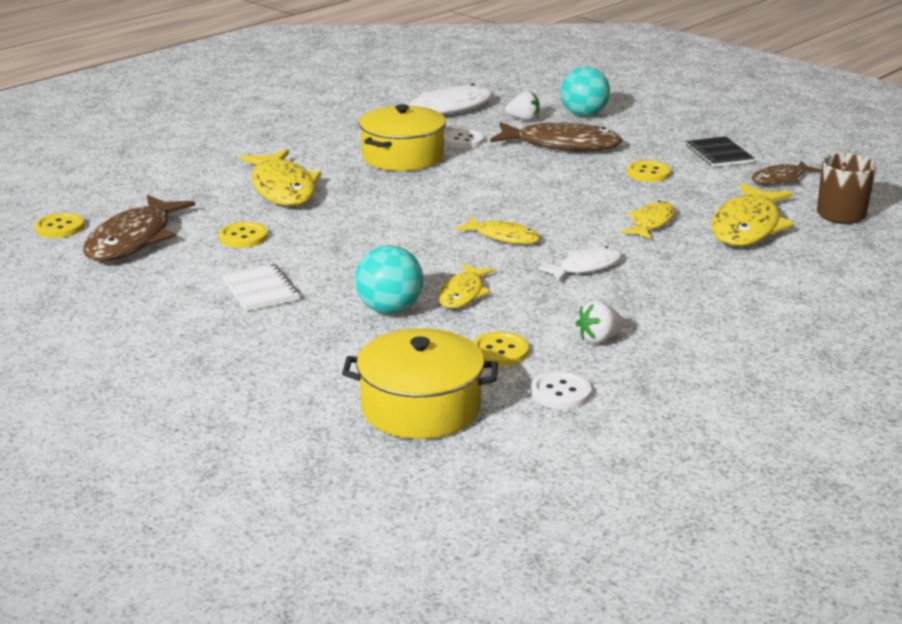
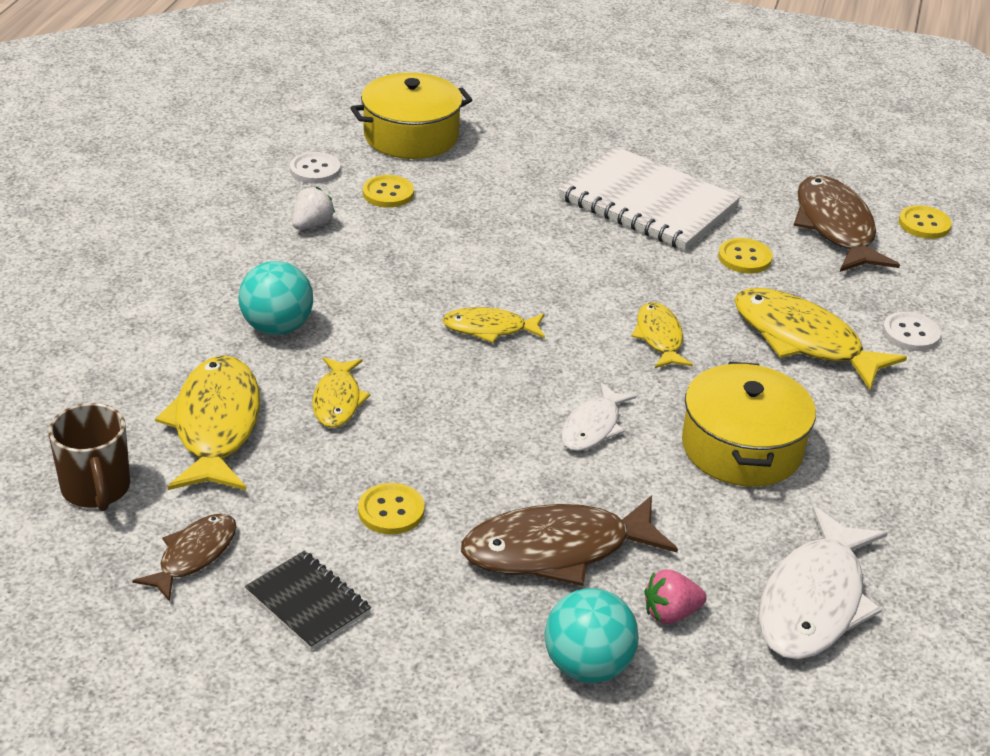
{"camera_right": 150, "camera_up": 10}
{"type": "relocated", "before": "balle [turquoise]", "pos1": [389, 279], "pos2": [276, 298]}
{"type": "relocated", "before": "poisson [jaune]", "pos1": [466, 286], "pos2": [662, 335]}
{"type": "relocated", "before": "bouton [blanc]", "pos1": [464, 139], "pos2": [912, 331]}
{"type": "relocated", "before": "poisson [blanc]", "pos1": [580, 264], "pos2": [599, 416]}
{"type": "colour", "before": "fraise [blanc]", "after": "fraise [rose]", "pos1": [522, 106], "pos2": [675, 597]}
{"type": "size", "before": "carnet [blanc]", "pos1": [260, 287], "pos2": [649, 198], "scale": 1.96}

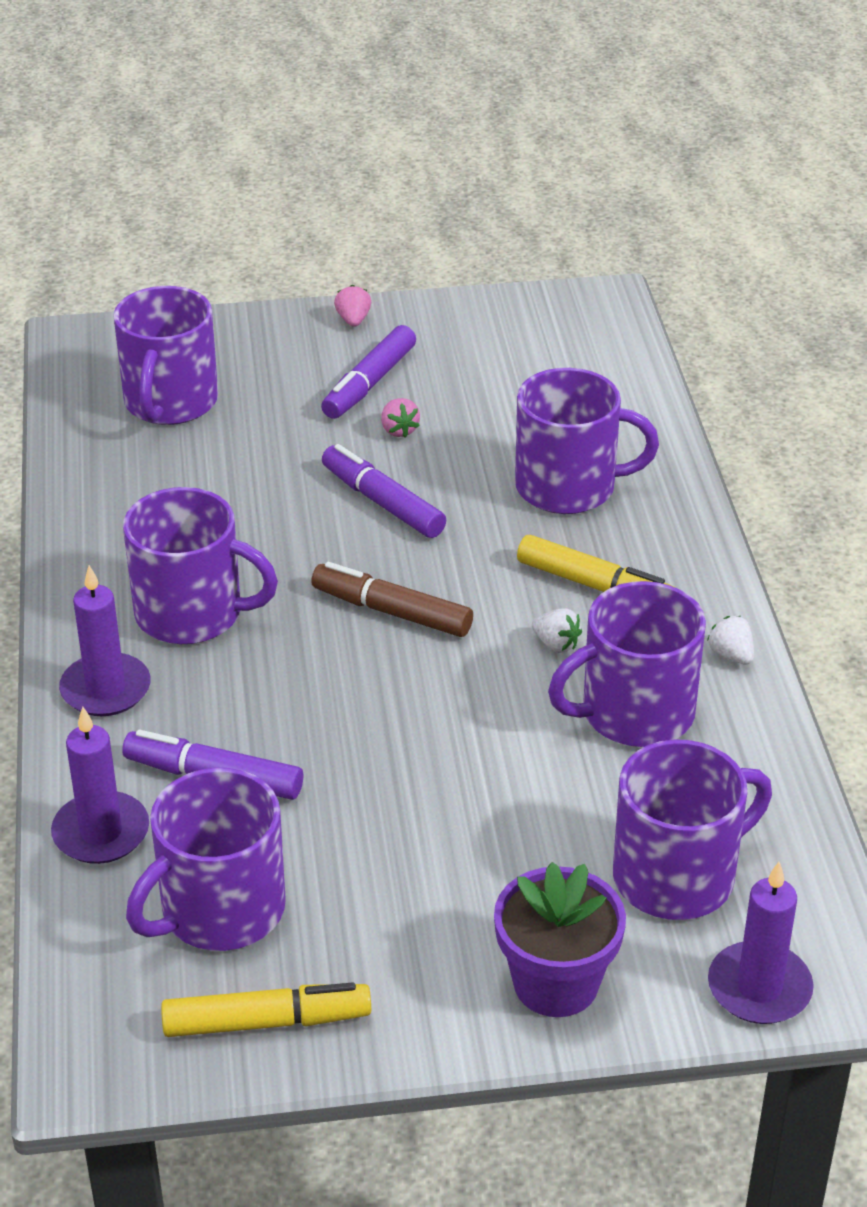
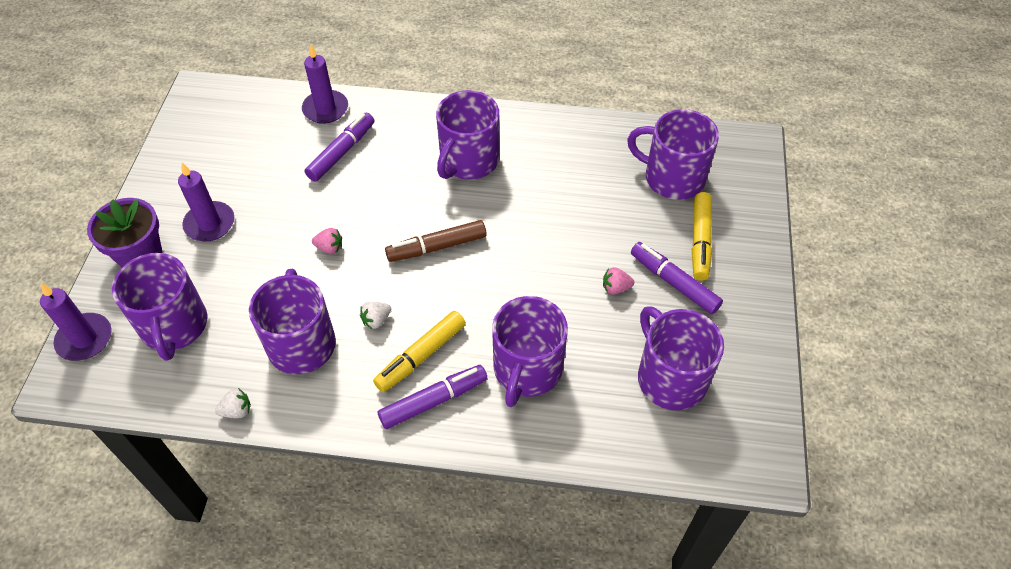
{"camera_right": 105, "camera_up": 15}
{"type": "relocated", "before": "bougie [violet]", "pos1": [105, 640], "pos2": [206, 202]}
{"type": "relocated", "before": "tasse [violet]", "pos1": [206, 859], "pos2": [681, 359]}
{"type": "relocated", "before": "feutre [jaune]", "pos1": [266, 1009], "pos2": [702, 236]}
{"type": "relocated", "before": "feutre [violet]", "pos1": [384, 491], "pos2": [432, 397]}
{"type": "relocated", "before": "fraise [rose]", "pos1": [352, 306], "pos2": [327, 241]}
{"type": "relocated", "before": "fraise [blanc]", "pos1": [730, 640], "pos2": [233, 403]}
{"type": "spun", "before": "feutre [marron]", "pos1": [392, 599], "pos2": [436, 241], "turn": -150}

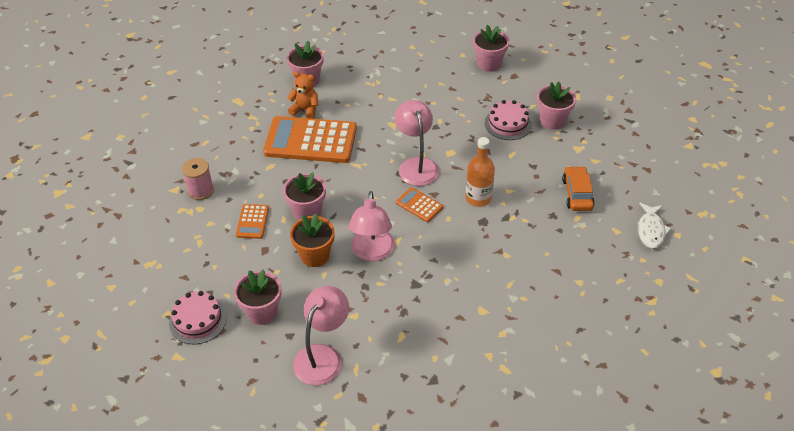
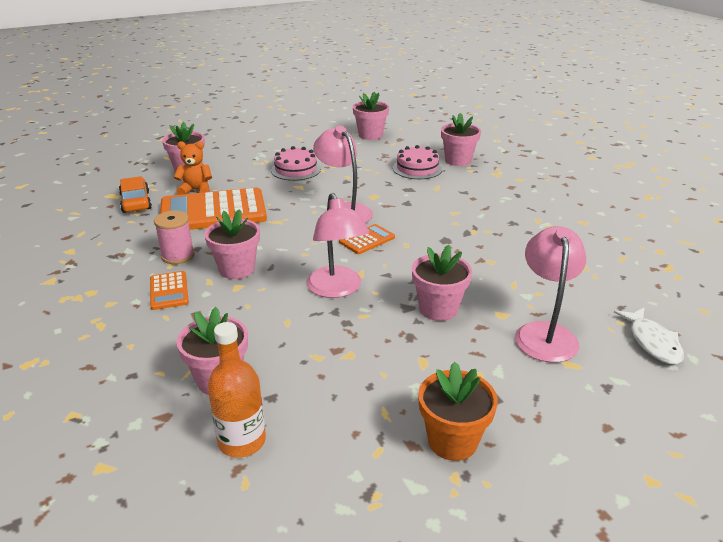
{"camera_right": -20, "camera_up": -15}
{"type": "appeared", "after": "pot de fleurs [rose]", "pos2": [442, 283]}
{"type": "relocated", "before": "gâteau [rose]", "pos1": [198, 317], "pos2": [296, 163]}
{"type": "relocated", "before": "bobine [rose]", "pos1": [198, 179], "pos2": [174, 237]}
{"type": "relocated", "before": "pot de fleurs [orange]", "pos1": [312, 240], "pos2": [458, 411]}
{"type": "relocated", "before": "lampe [rose]", "pos1": [321, 335], "pos2": [550, 294]}
{"type": "relocated", "before": "bouteille [orange]", "pos1": [480, 172], "pos2": [237, 390]}
{"type": "relocated", "before": "voiture [orange]", "pos1": [578, 188], "pos2": [135, 194]}
{"type": "relocated", "before": "poisson [blanc]", "pos1": [655, 226], "pos2": [649, 336]}
{"type": "spun", "before": "calculatrice [orange]", "pos1": [419, 204], "pos2": [367, 239], "turn": 120}

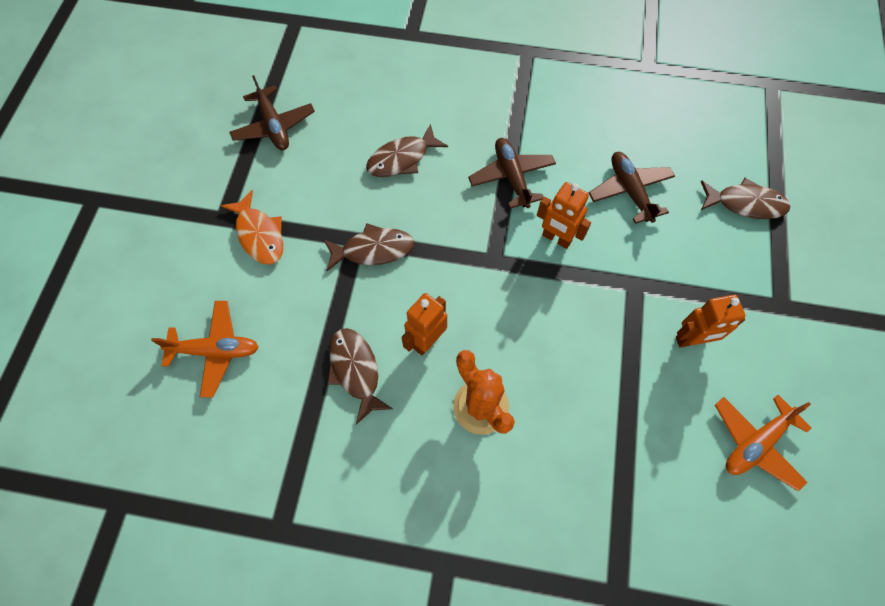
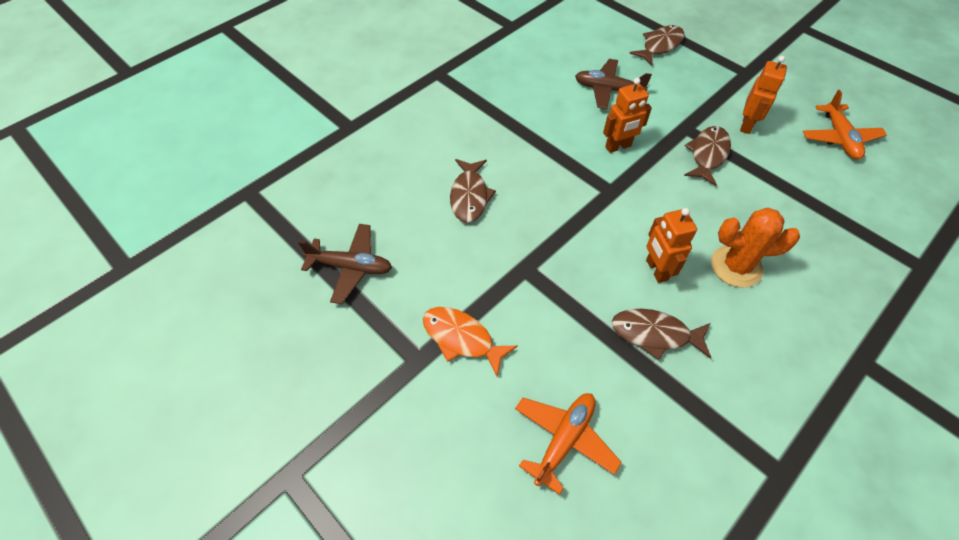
{"camera_right": -55, "camera_up": -10}
{"type": "missing", "before": "avion [marron]", "pos1": [512, 173]}
{"type": "relocated", "before": "poisson [marron]", "pos1": [368, 247], "pos2": [707, 156]}
{"type": "spun", "before": "poisson [orange]", "pos1": [252, 227], "pos2": [470, 341], "turn": -150}

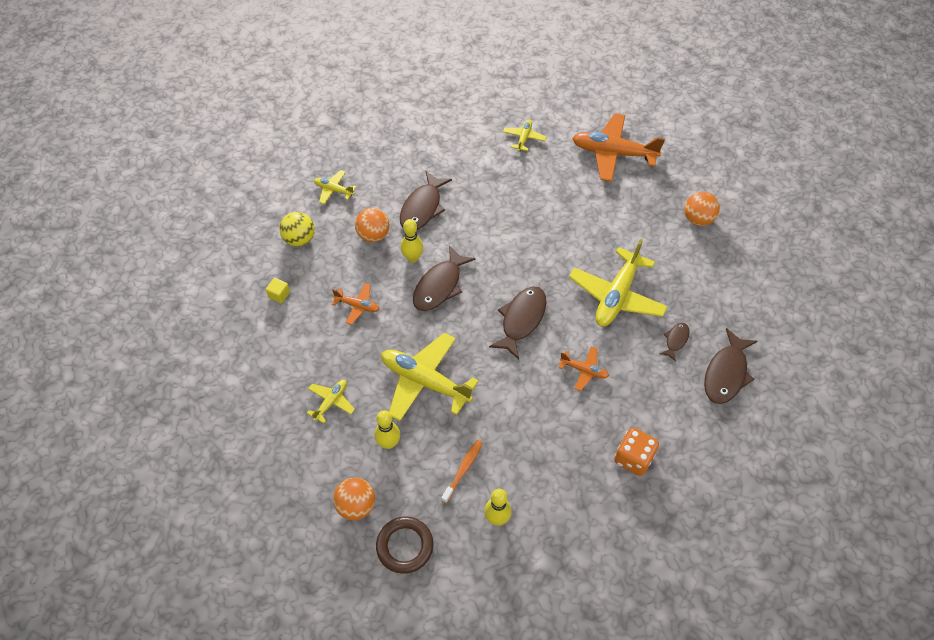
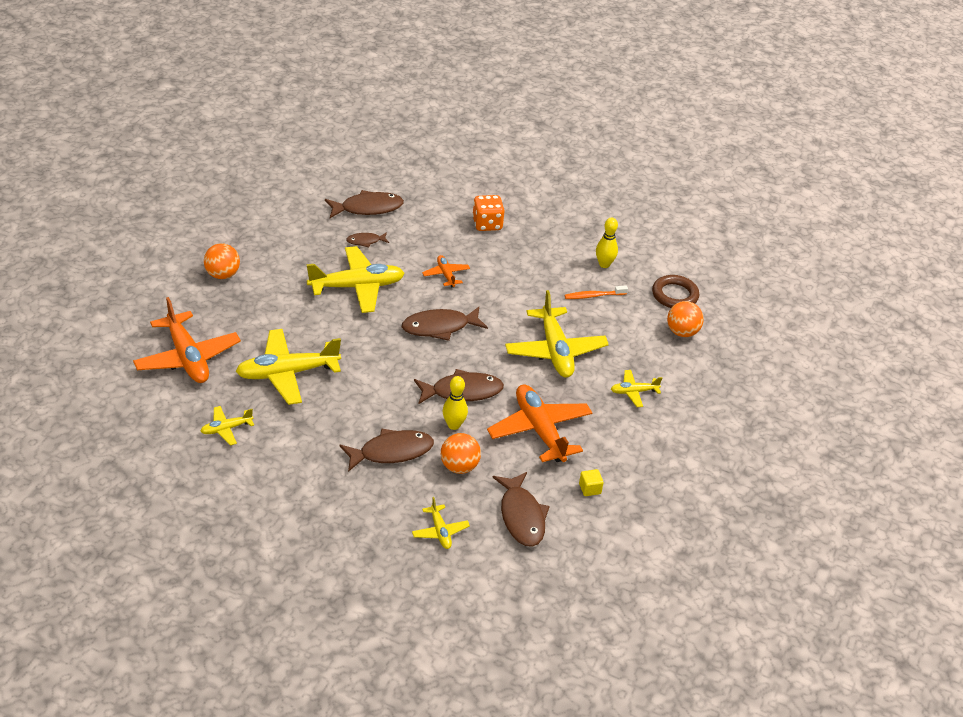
{"camera_right": -135, "camera_up": -15}
{"type": "missing", "before": "quille [jaune]", "pos1": [387, 429]}
{"type": "appeared", "after": "avion [jaune]", "pos2": [288, 367]}
{"type": "exchanged", "before": "balle [jaune]", "after": "poisson [marron]", "pos1": [297, 229], "pos2": [521, 509]}
{"type": "size", "before": "avion [orange]", "pos1": [355, 304], "pos2": [539, 423], "scale": 2.03}

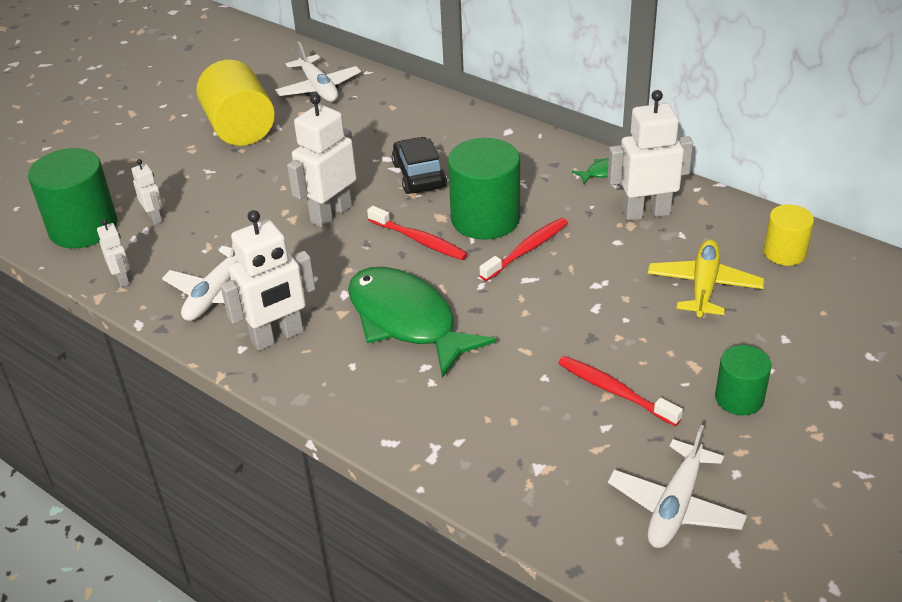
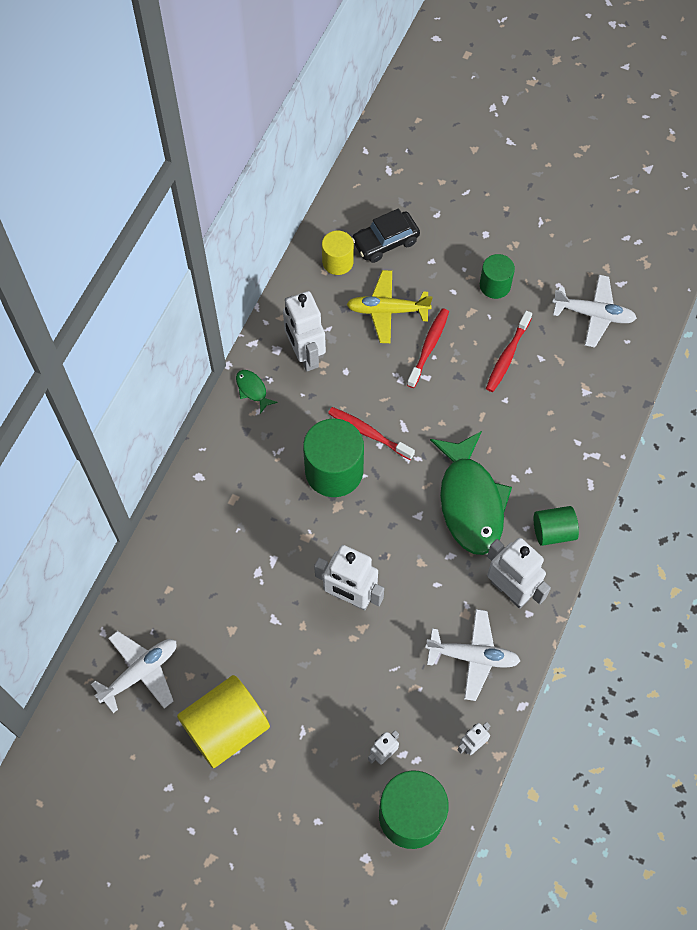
{"camera_right": -105, "camera_up": 25}
{"type": "appeared", "after": "cylindre [vert]", "pos2": [556, 526]}
{"type": "relocated", "before": "brosse à dents [rouge]", "pos1": [417, 233], "pos2": [428, 348]}
{"type": "relocated", "before": "voiture [noir]", "pos1": [419, 165], "pos2": [386, 235]}
{"type": "spun", "before": "poisson [vert]", "pos1": [422, 322], "pos2": [471, 493], "turn": -45}

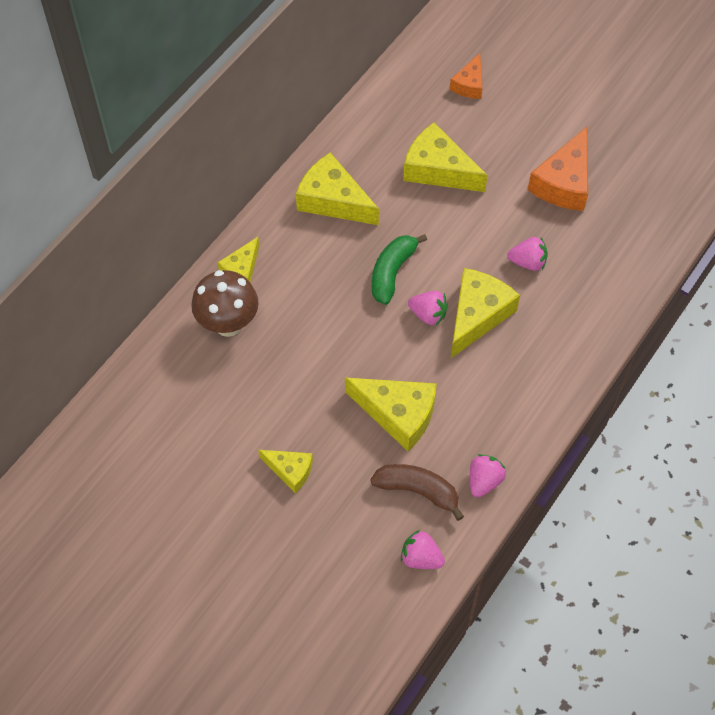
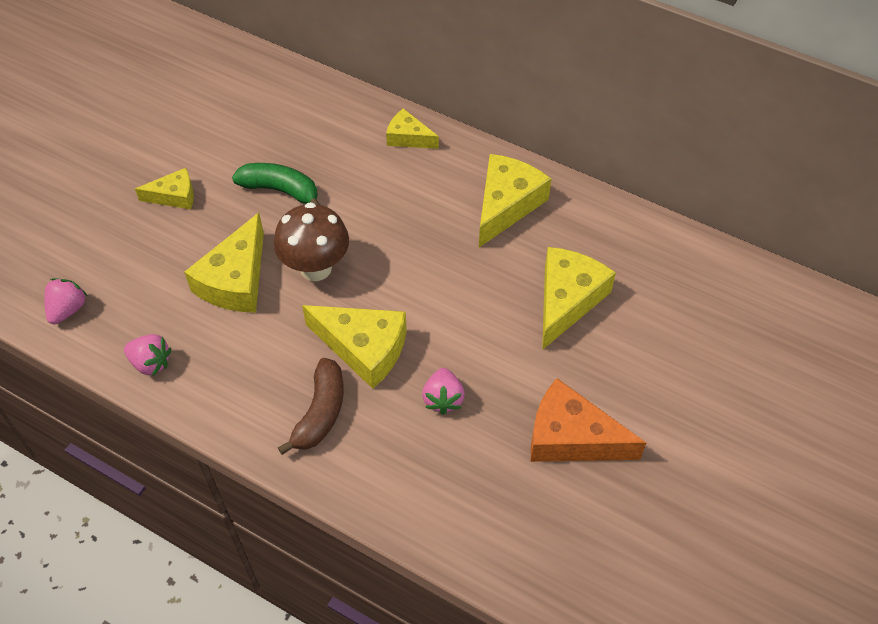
{"camera_right": 85, "camera_up": -5}
{"type": "missing", "before": "fraise [rose]", "pos1": [428, 308]}
{"type": "missing", "before": "fromage [orange]", "pos1": [466, 76]}
{"type": "relocated", "before": "champignon [marron]", "pos1": [225, 303], "pos2": [311, 241]}
{"type": "relocated", "before": "banane [marron]", "pos1": [417, 492], "pos2": [311, 406]}
{"type": "relocated", "before": "banane [vert]", "pos1": [399, 269], "pos2": [276, 184]}
{"type": "spun", "before": "fromage [jaune]", "pos1": [285, 471], "pos2": [164, 188], "turn": -120}

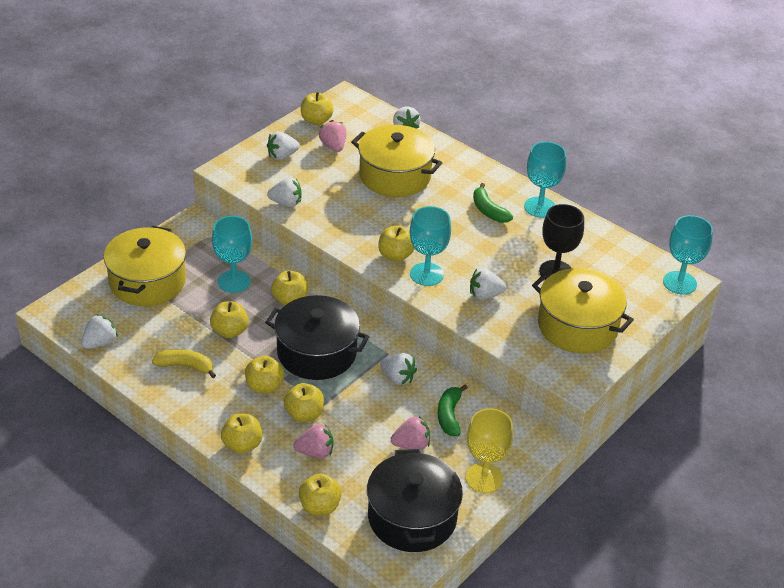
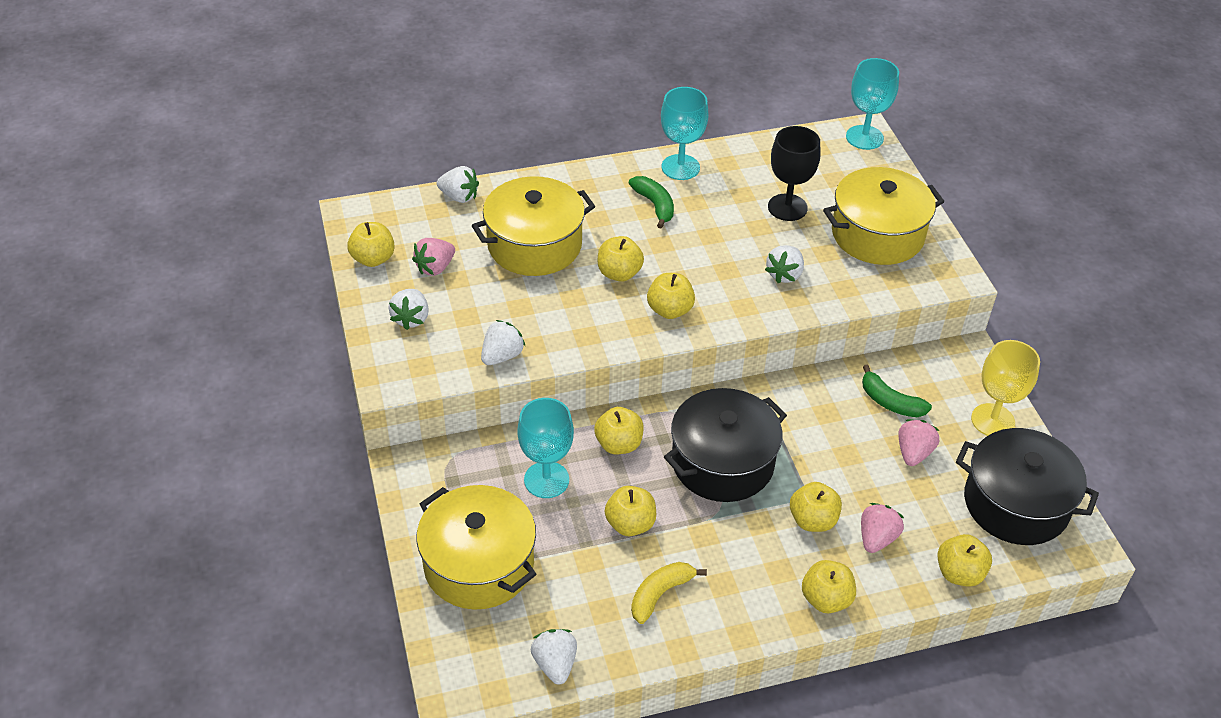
{"camera_right": -55, "camera_up": 5}
{"type": "missing", "before": "fraise [blanc]", "pos1": [398, 369]}
{"type": "missing", "before": "verre à pied [turquoise]", "pos1": [430, 246]}
{"type": "relocated", "before": "pomme [jaune]", "pos1": [265, 375], "pos2": [621, 259]}
{"type": "spun", "before": "fraise [rose]", "pos1": [332, 136], "pos2": [433, 257], "turn": -60}
{"type": "spun", "before": "banane [vert]", "pos1": [493, 203], "pos2": [651, 202], "turn": -120}

